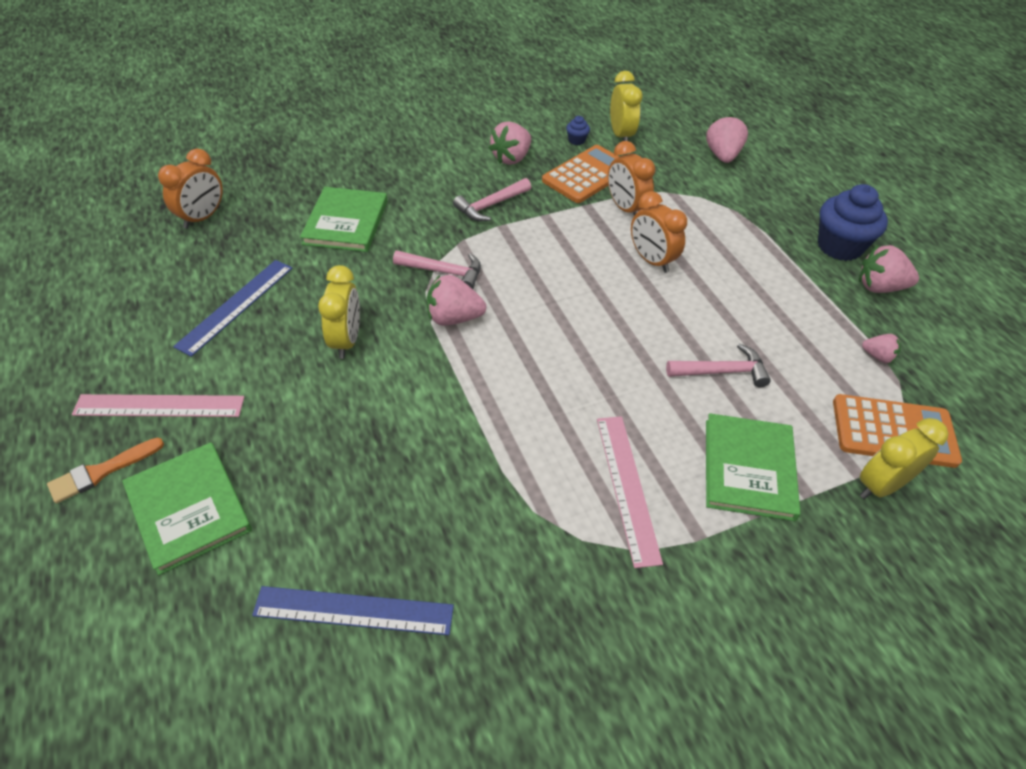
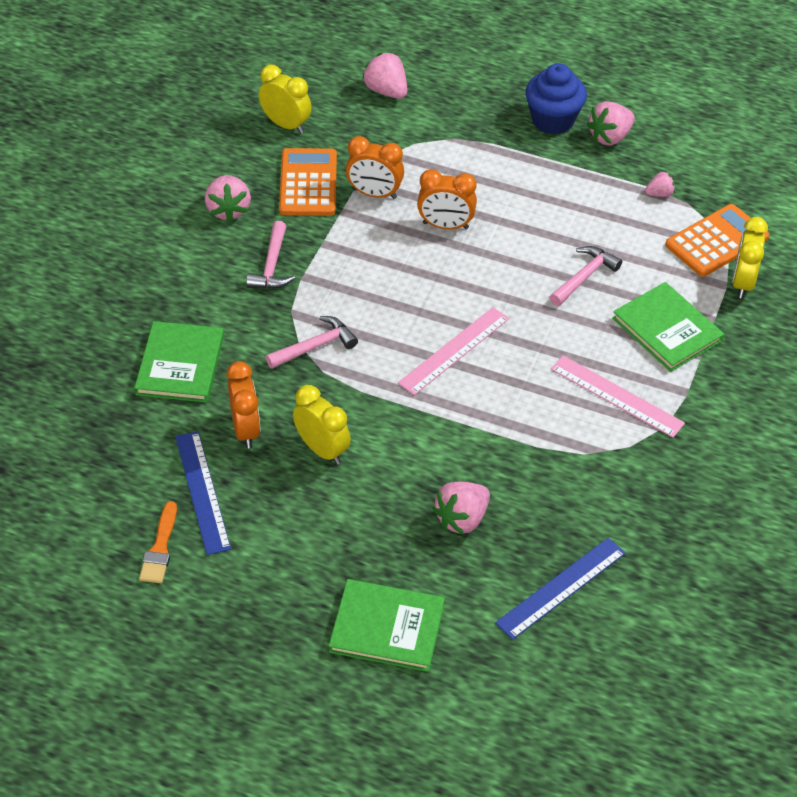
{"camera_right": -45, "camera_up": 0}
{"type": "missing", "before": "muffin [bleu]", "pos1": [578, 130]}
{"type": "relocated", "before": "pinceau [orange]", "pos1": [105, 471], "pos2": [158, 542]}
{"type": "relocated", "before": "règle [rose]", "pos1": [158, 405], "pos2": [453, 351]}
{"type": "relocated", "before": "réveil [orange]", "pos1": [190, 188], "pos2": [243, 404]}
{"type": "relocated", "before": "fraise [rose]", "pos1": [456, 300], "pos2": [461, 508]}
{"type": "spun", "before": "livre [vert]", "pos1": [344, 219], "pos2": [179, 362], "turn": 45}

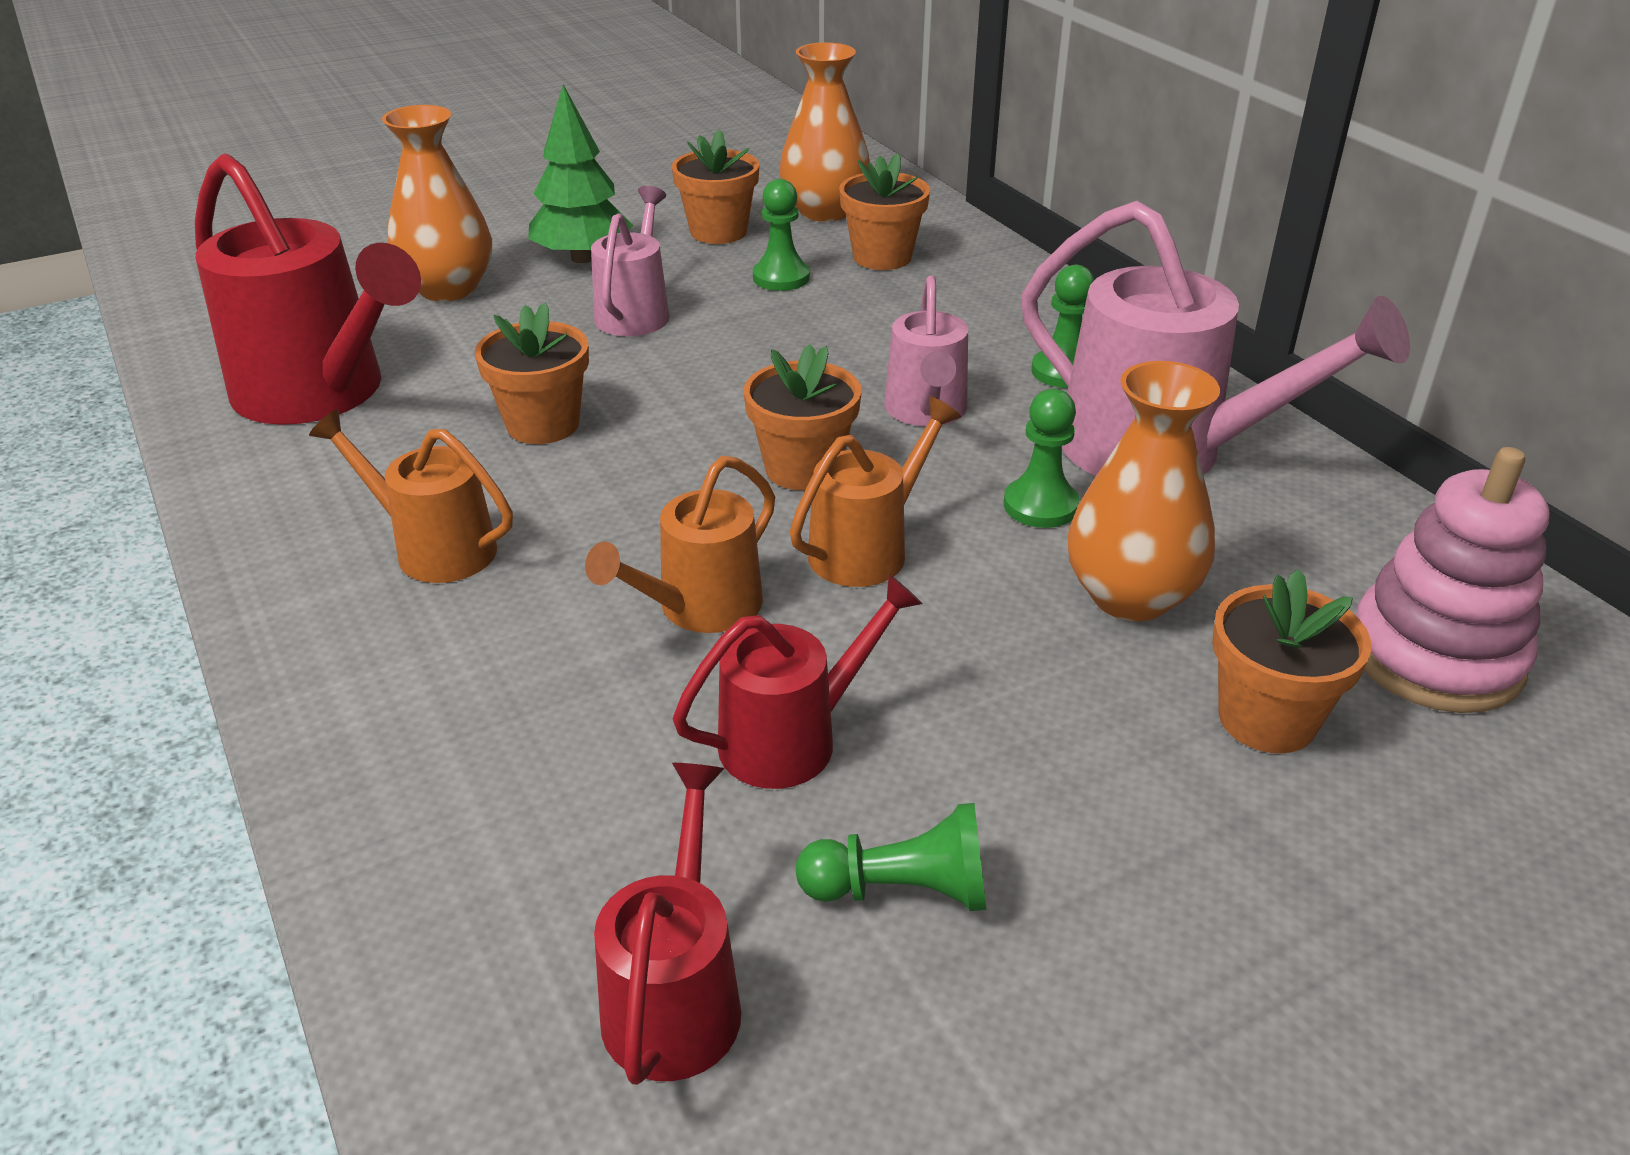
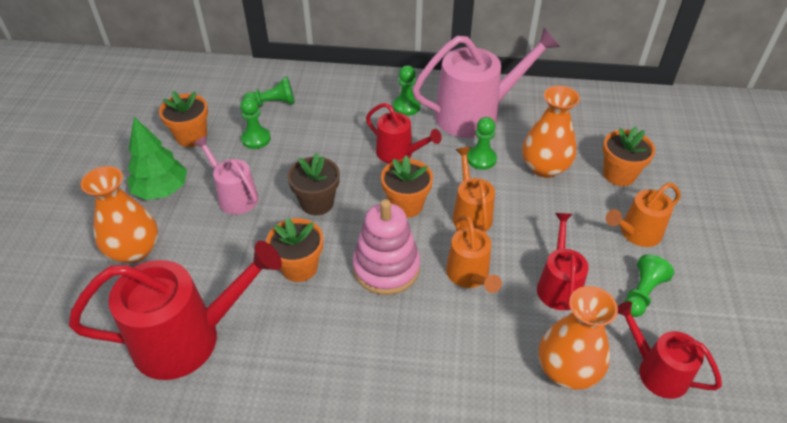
{"camera_right": -55, "camera_up": 10}
{"type": "appeared", "after": "pot de fleurs [marron]", "pos2": [314, 184]}
{"type": "relocated", "before": "arrosoir [orange]", "pos1": [411, 496], "pos2": [643, 215]}
{"type": "relocated", "before": "vase [orange]", "pos1": [824, 132], "pos2": [578, 338]}
{"type": "relocated", "before": "jouet à empiler [rose]", "pos1": [1452, 580], "pos2": [386, 247]}
{"type": "exchanged", "before": "pot de fleurs [orange]", "after": "pion [vert]", "pos1": [884, 211], "pos2": [269, 92]}
{"type": "colour", "before": "arrosoir [rose]", "after": "arrosoir [rouge]", "pos1": [926, 350], "pos2": [404, 133]}

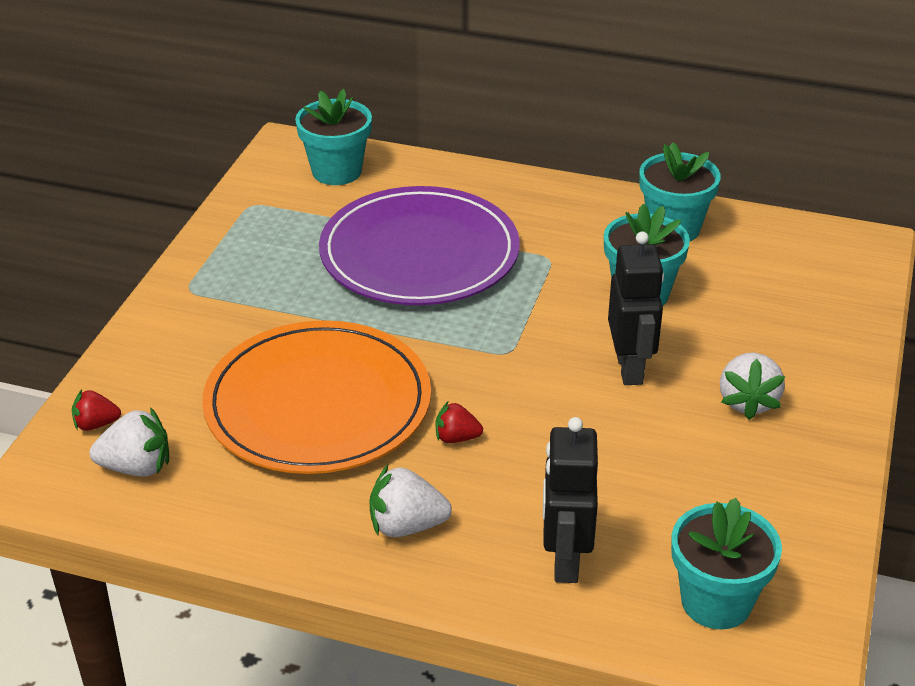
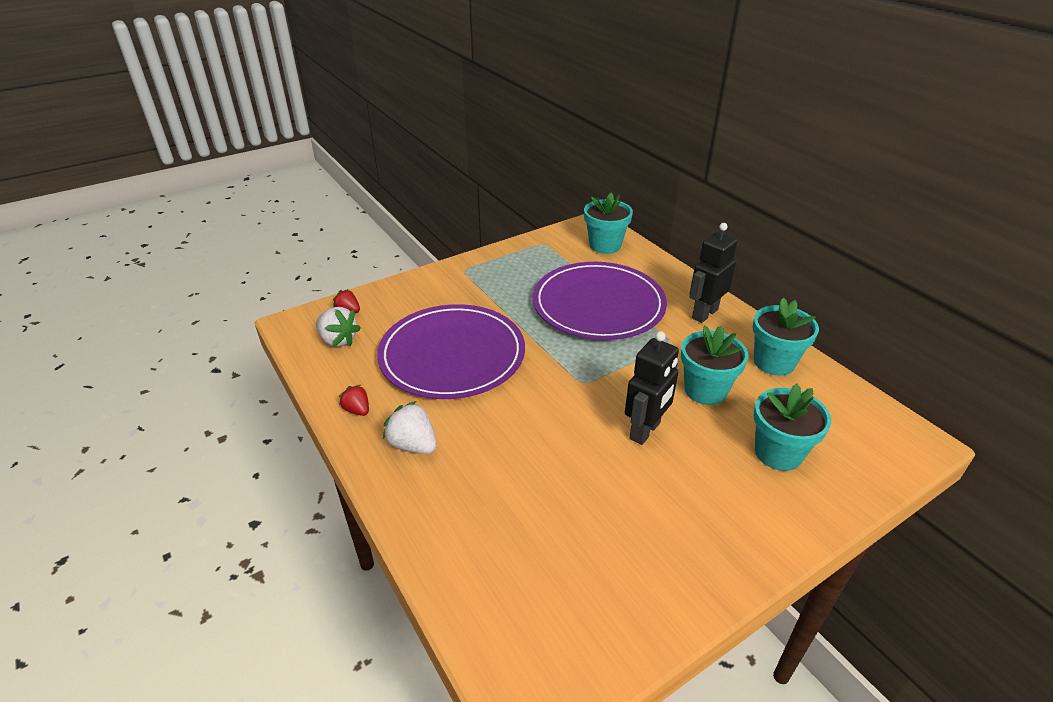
{"camera_right": 40, "camera_up": 0}
{"type": "missing", "before": "fraise [blanc]", "pos1": [752, 386]}
{"type": "relocated", "before": "fraise [rouge]", "pos1": [459, 422], "pos2": [354, 400]}
{"type": "relocated", "before": "robot [noir]", "pos1": [570, 500], "pos2": [714, 273]}
{"type": "relocated", "before": "pot de fleurs [turquoise]", "pos1": [726, 564], "pos2": [792, 427]}
{"type": "colour", "before": "assiette [orange]", "after": "assiette [violet]", "pos1": [316, 397], "pos2": [451, 351]}

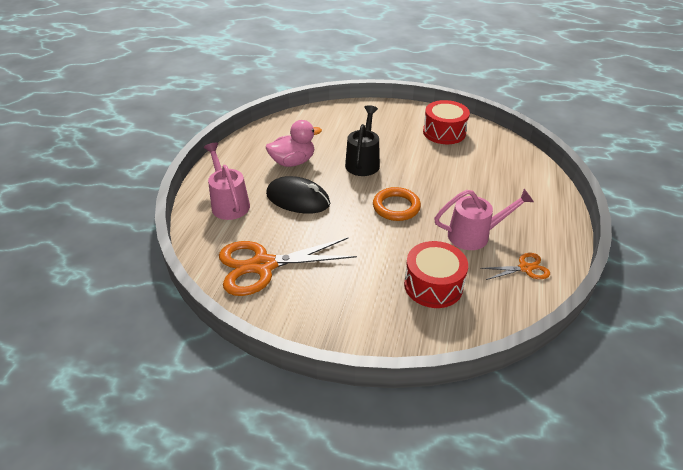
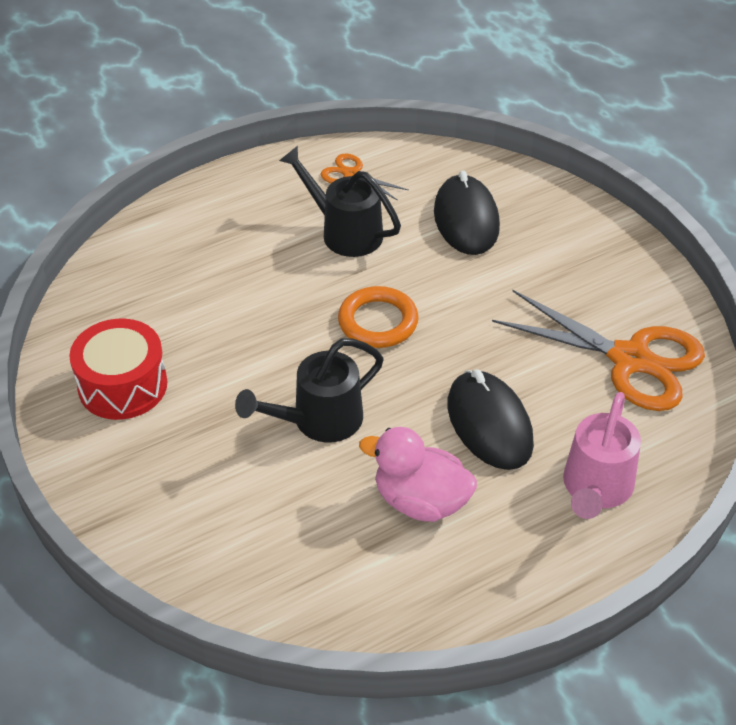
{"camera_right": -135, "camera_up": 5}
{"type": "exchanged", "before": "tambour [rouge]", "after": "souris [noir]", "pos1": [436, 274], "pos2": [467, 212]}
{"type": "colour", "before": "arrosoir [rose]", "after": "arrosoir [noir]", "pos1": [484, 219], "pos2": [340, 201]}

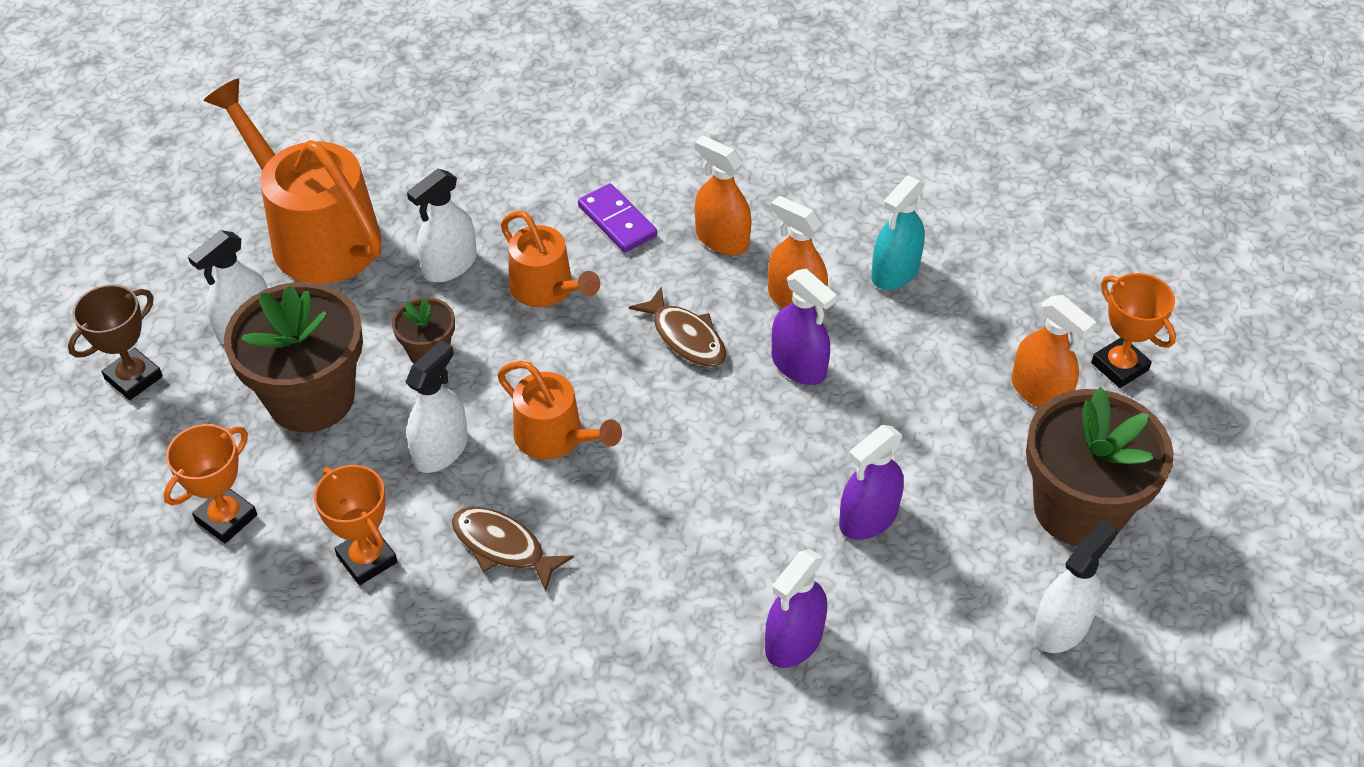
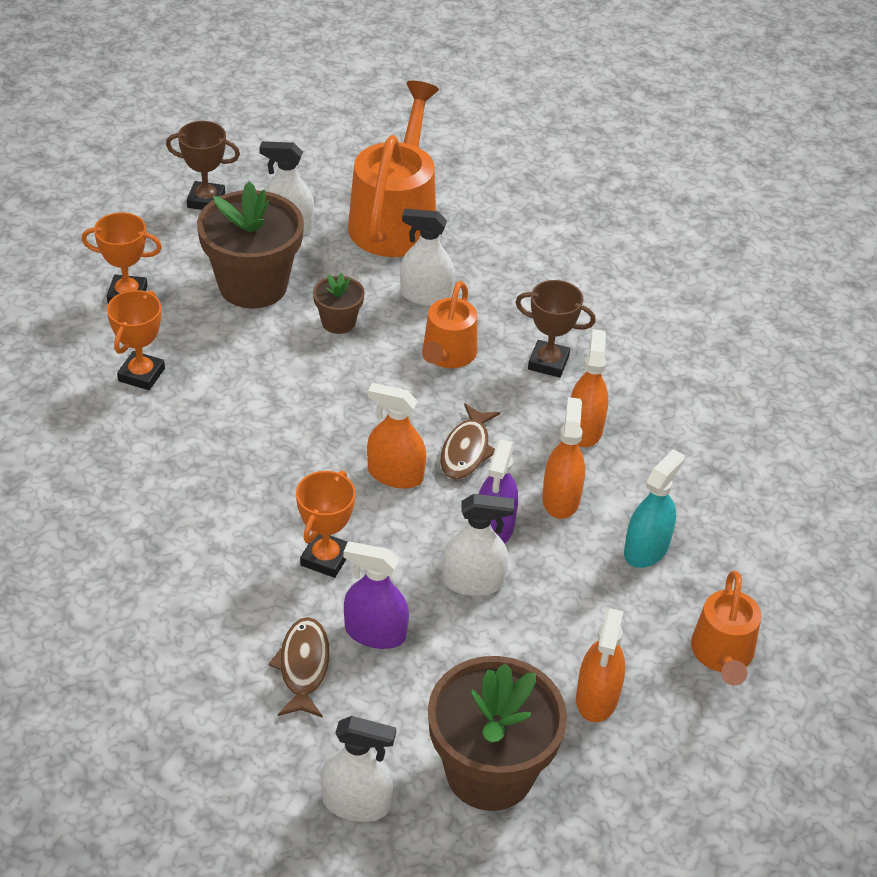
{"camera_right": 55, "camera_up": -5}
{"type": "missing", "before": "vaporisateur [violet]", "pos1": [796, 608]}
{"type": "appeared", "after": "vaporisateur [orange]", "pos2": [396, 436]}
{"type": "relocated", "before": "vaporisateur [blanc]", "pos1": [437, 406], "pos2": [478, 545]}
{"type": "relocated", "before": "poisson [marron]", "pos1": [513, 549], "pos2": [299, 667]}
{"type": "relocated", "before": "arrosoir [orange]", "pos1": [559, 410], "pos2": [726, 628]}
{"type": "relocated", "before": "trophée [orange]", "pos1": [1133, 330], "pos2": [326, 524]}
{"type": "exchanged", "before": "domino [violet]", "after": "trophée [marron]", "pos1": [617, 217], "pos2": [555, 329]}
{"type": "spun", "before": "vaporisateur [turquoise]", "pos1": [898, 232], "pos2": [654, 508], "turn": 120}

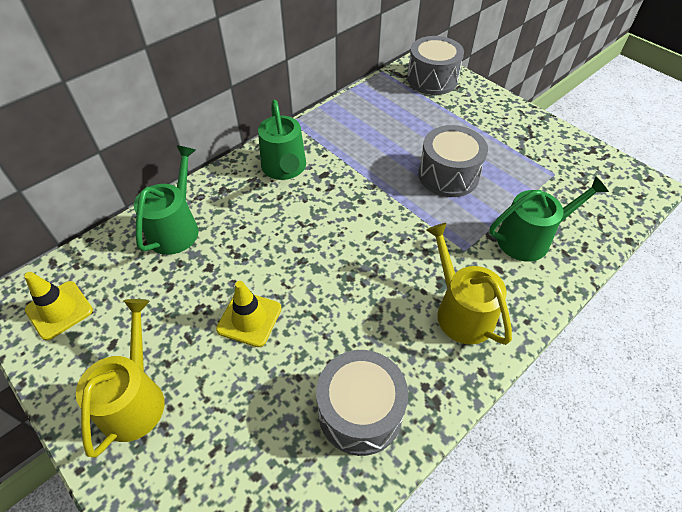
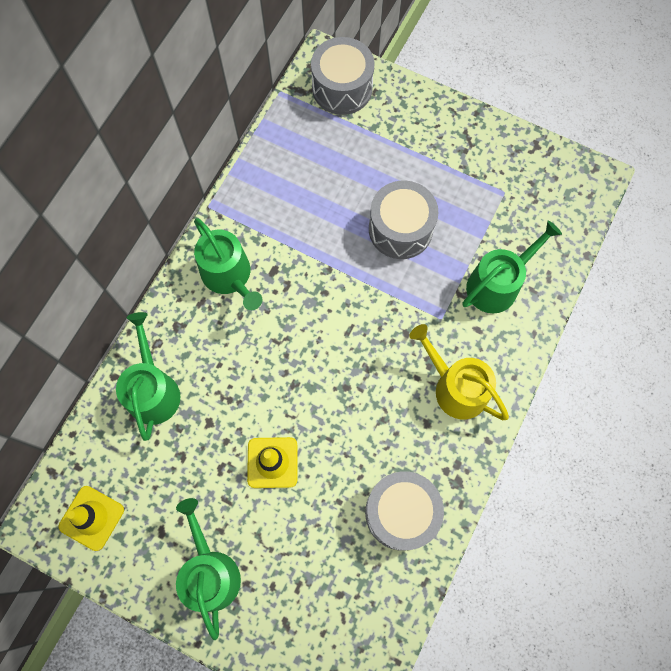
{"camera_right": -20, "camera_up": 20}
{"type": "colour", "before": "arrosoir [jaune]", "after": "arrosoir [vert]", "pos1": [120, 378], "pos2": [208, 569]}

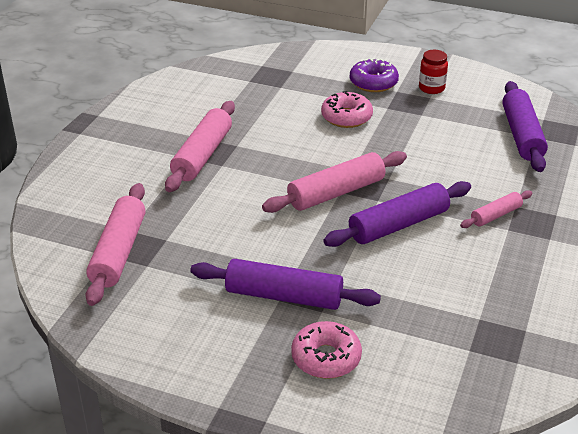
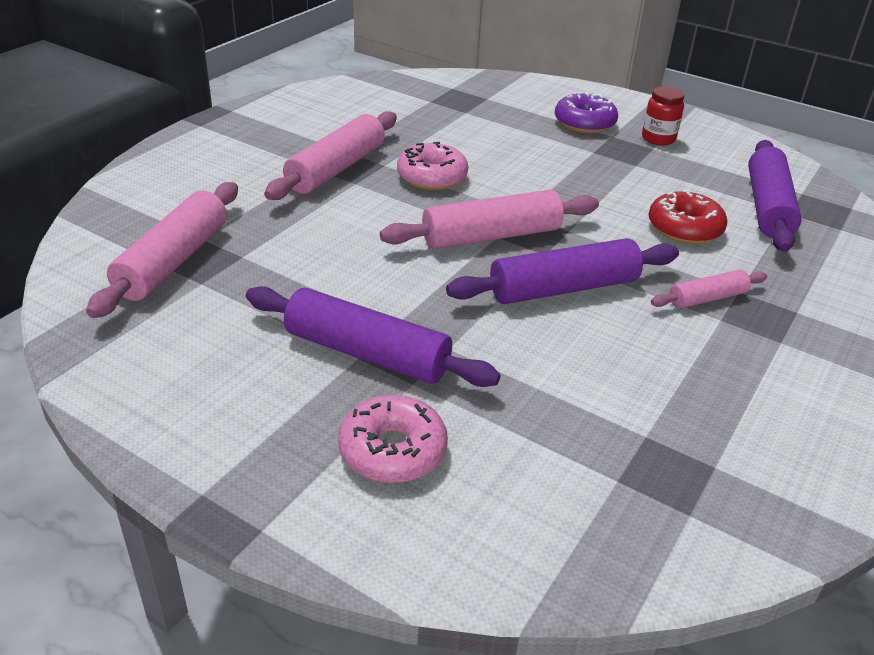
{"camera_right": 10, "camera_up": 0}
{"type": "appeared", "after": "beignet [rouge]", "pos2": [687, 217]}
{"type": "relocated", "before": "beignet [rose]", "pos1": [347, 109], "pos2": [432, 166]}

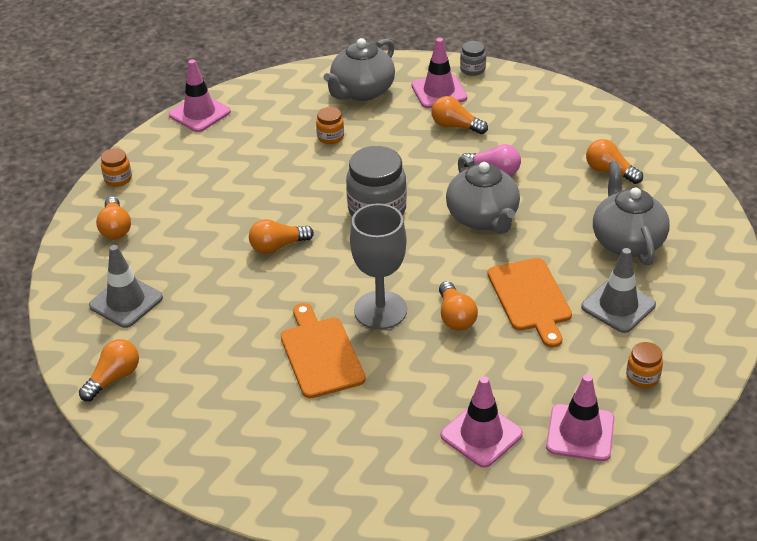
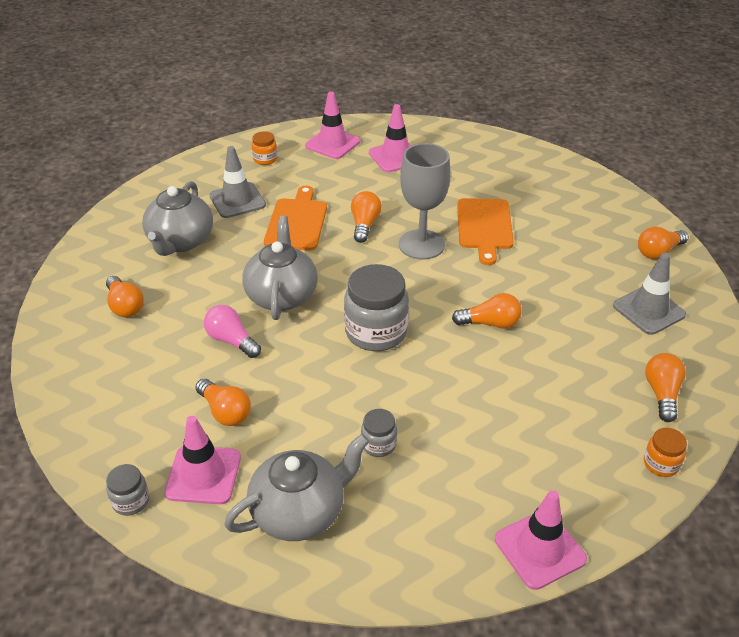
{"camera_right": -160, "camera_up": 0}
{"type": "colour", "before": "bocal [orange]", "after": "bocal [gris]", "pos1": [330, 125], "pos2": [379, 433]}

